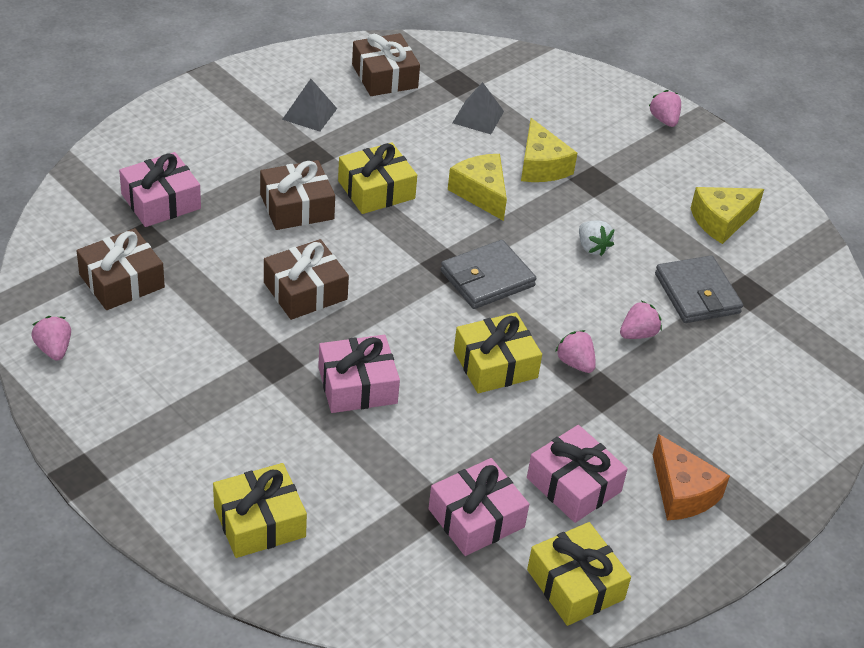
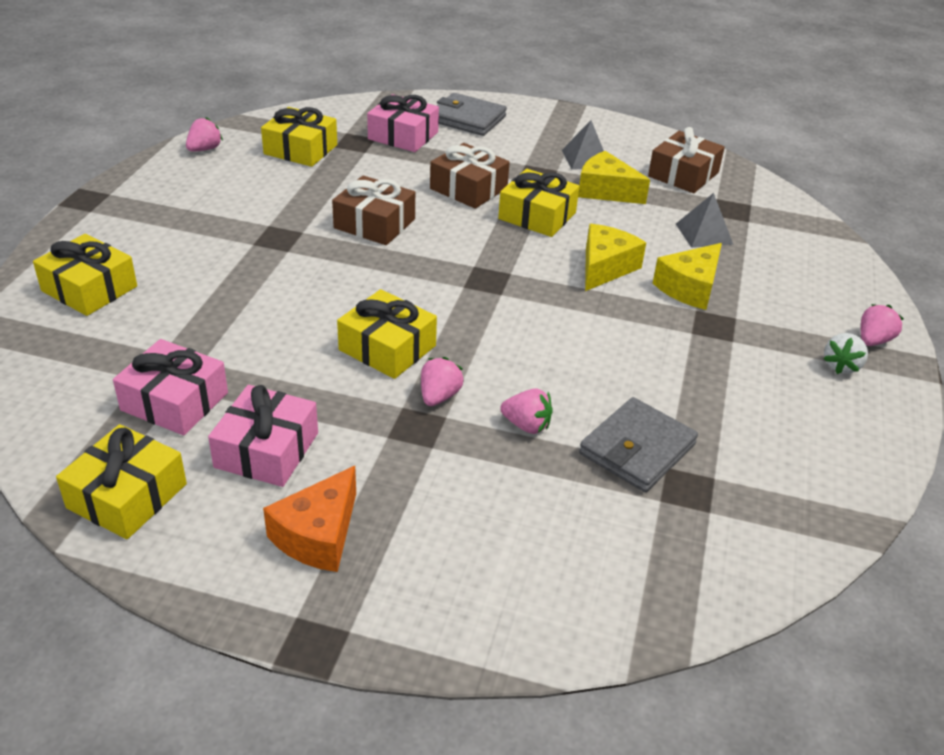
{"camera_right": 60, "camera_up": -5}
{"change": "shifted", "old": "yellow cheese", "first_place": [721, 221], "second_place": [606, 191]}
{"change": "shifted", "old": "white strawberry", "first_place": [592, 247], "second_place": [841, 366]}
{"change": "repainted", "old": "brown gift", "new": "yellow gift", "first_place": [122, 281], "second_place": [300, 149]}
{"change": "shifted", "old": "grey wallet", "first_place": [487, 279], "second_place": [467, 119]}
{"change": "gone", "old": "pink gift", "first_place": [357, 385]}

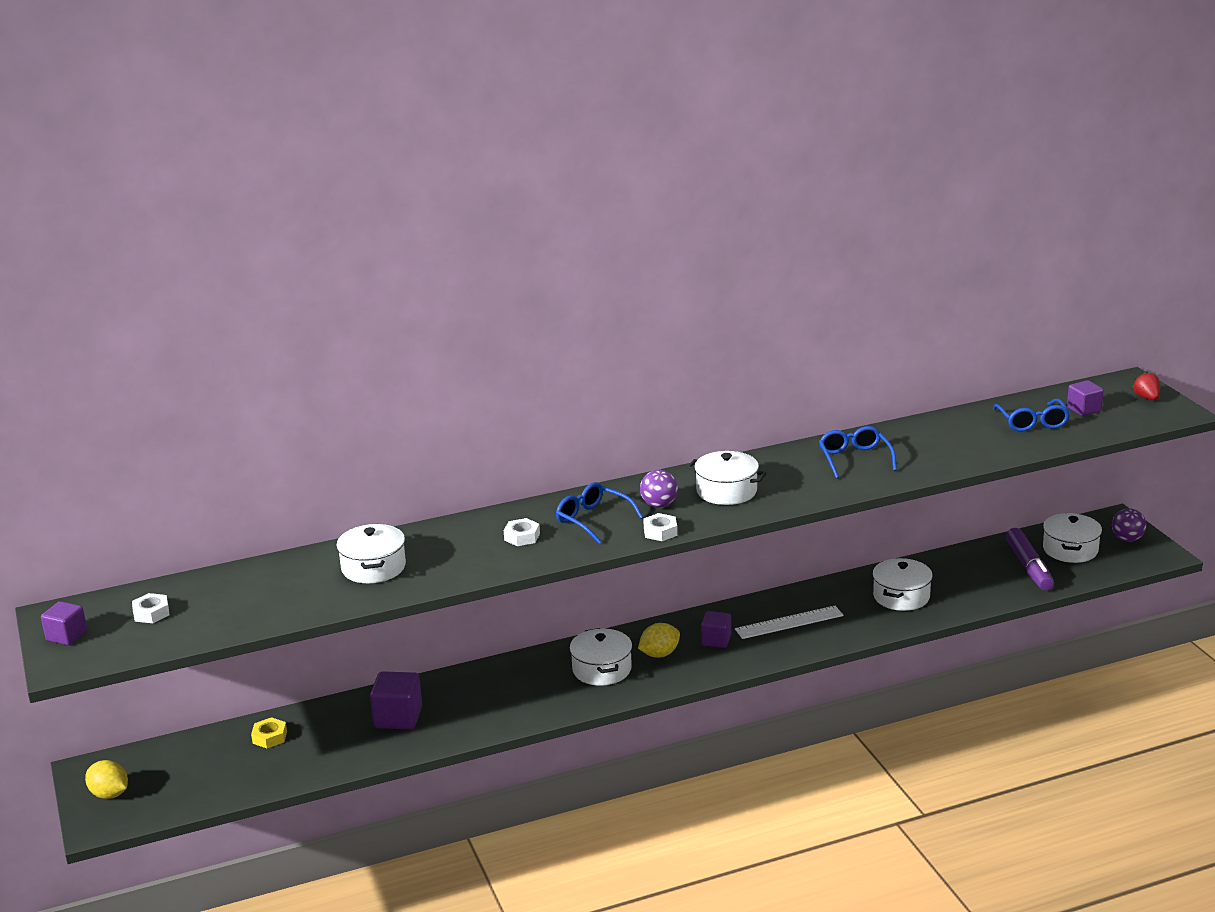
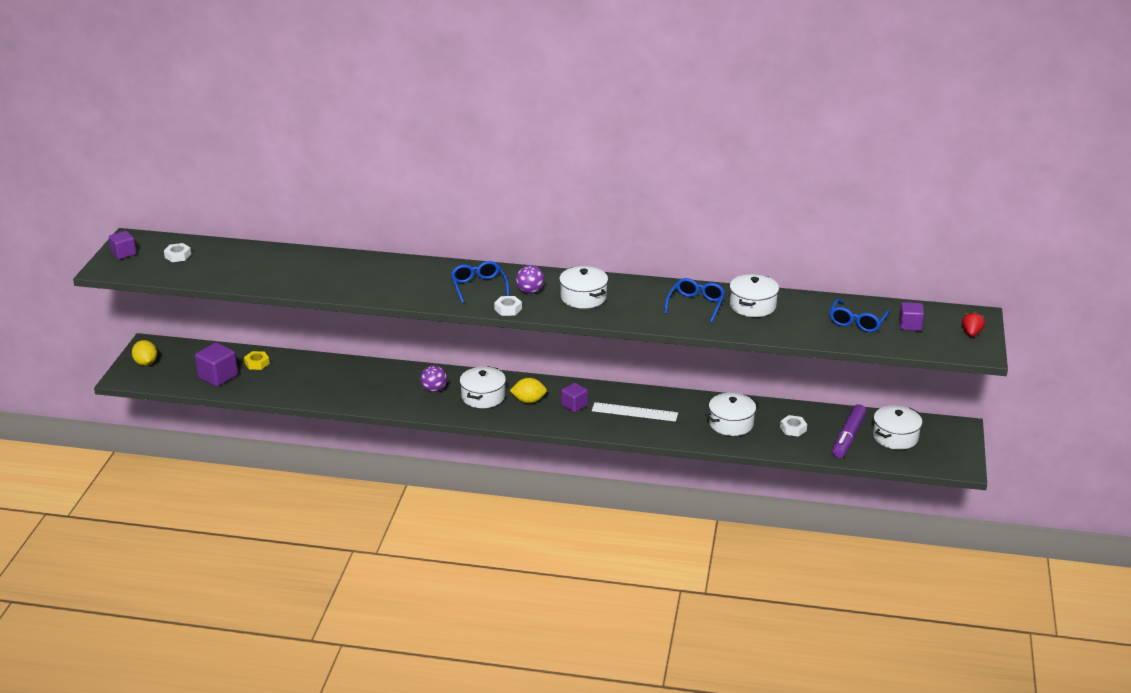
{"camera_right": 30, "camera_up": 5}
{"change": "shifted", "old": "purple ball", "first_place": [1127, 539], "second_place": [434, 389]}
{"change": "shifted", "old": "white nut", "first_place": [522, 537], "second_place": [793, 429]}
{"change": "shifted", "old": "white pot", "first_place": [373, 567], "second_place": [752, 305]}
{"change": "shifted", "old": "purple cube", "first_place": [398, 717], "second_place": [218, 376]}

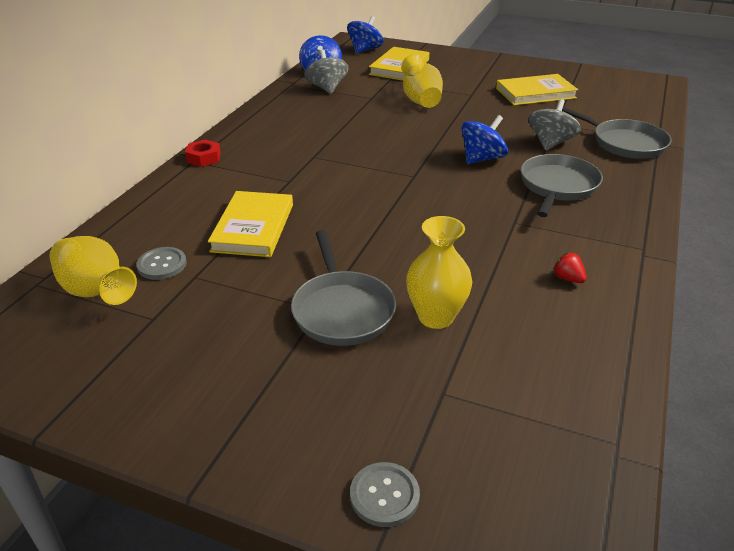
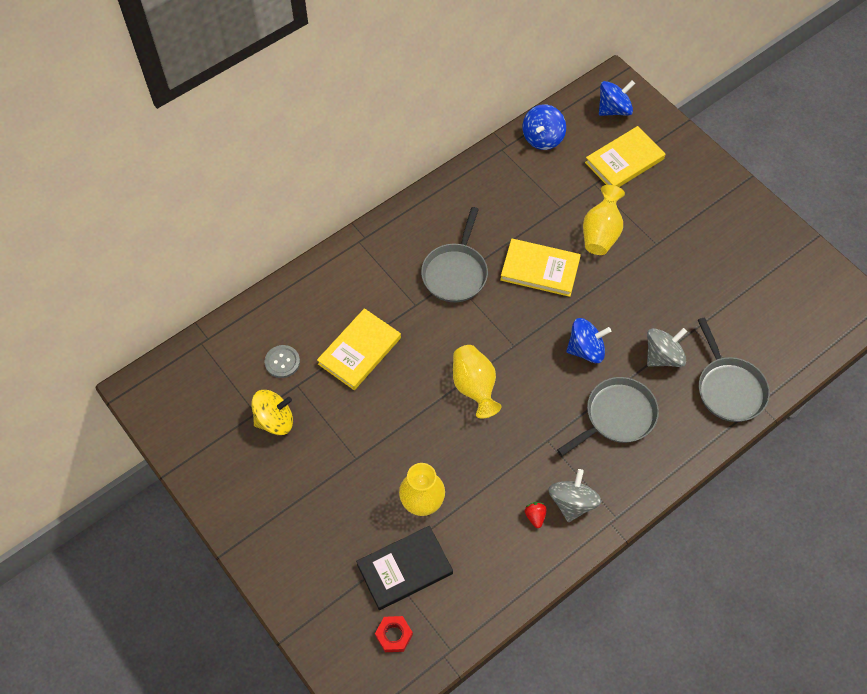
{"camera_right": 30, "camera_up": 25}
{"change": "shifted", "old": "grey spinning top", "first_place": [327, 88], "second_place": [572, 502]}
{"change": "shifted", "old": "yellow book", "first_place": [535, 93], "second_place": [540, 269]}
{"change": "shifted", "old": "red nut", "first_place": [204, 158], "second_place": [394, 635]}
{"change": "shifted", "old": "grey pan", "first_place": [342, 310], "second_place": [455, 272]}
{"change": "shifted", "old": "yellow vase", "first_place": [96, 291], "second_place": [474, 387]}
{"change": "gone", "old": "grey button", "first_place": [384, 495]}
{"change": "new", "new": "yellow spinning top", "second_place": [274, 420]}
{"change": "new", "new": "black book", "second_place": [404, 569]}

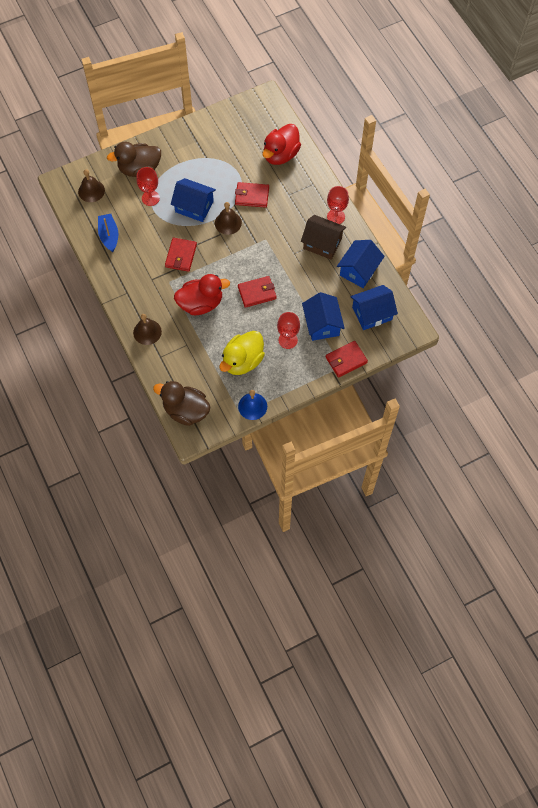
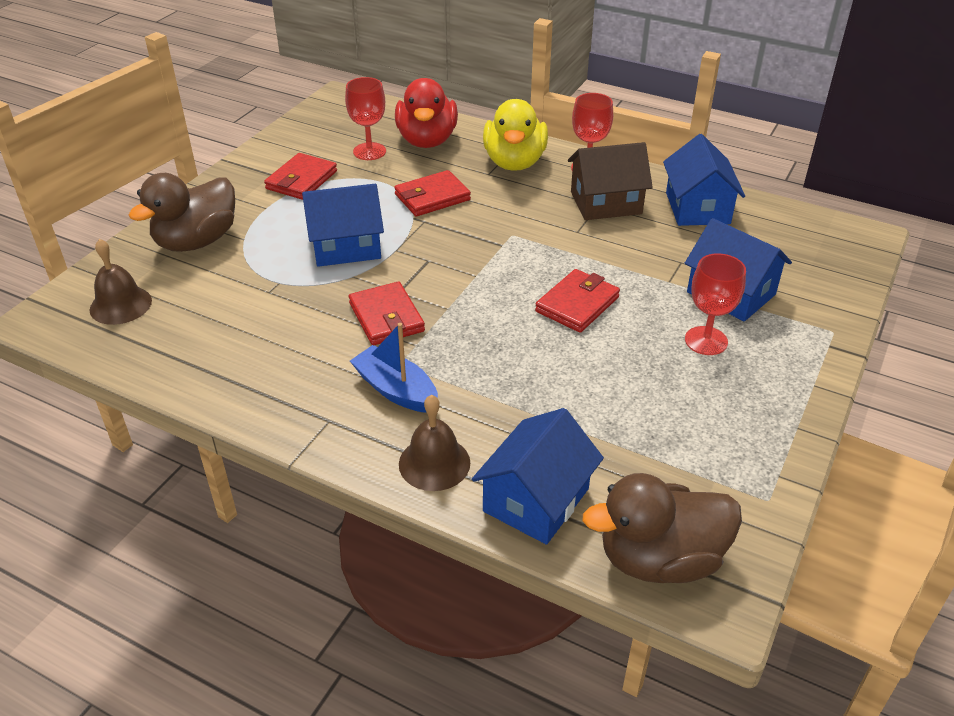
{"camera_right": -35, "camera_up": -25}
{"change": "shifted", "old": "red goblet", "first_place": [150, 198], "second_place": [369, 151]}
{"change": "gone", "old": "brown bell", "first_place": [228, 223]}
{"change": "shifted", "old": "blue boat", "first_place": [109, 236], "second_place": [396, 390]}
{"change": "gone", "old": "red duck", "first_place": [201, 303]}
{"change": "shifted", "old": "blue house", "first_place": [372, 313], "second_place": [536, 500]}
{"change": "shifted", "old": "yellow duck", "first_place": [242, 361], "second_place": [514, 162]}
{"change": "shifted", "old": "red wallet", "first_place": [346, 360], "second_place": [301, 180]}
{"change": "gone", "old": "blue bell", "first_place": [252, 406]}

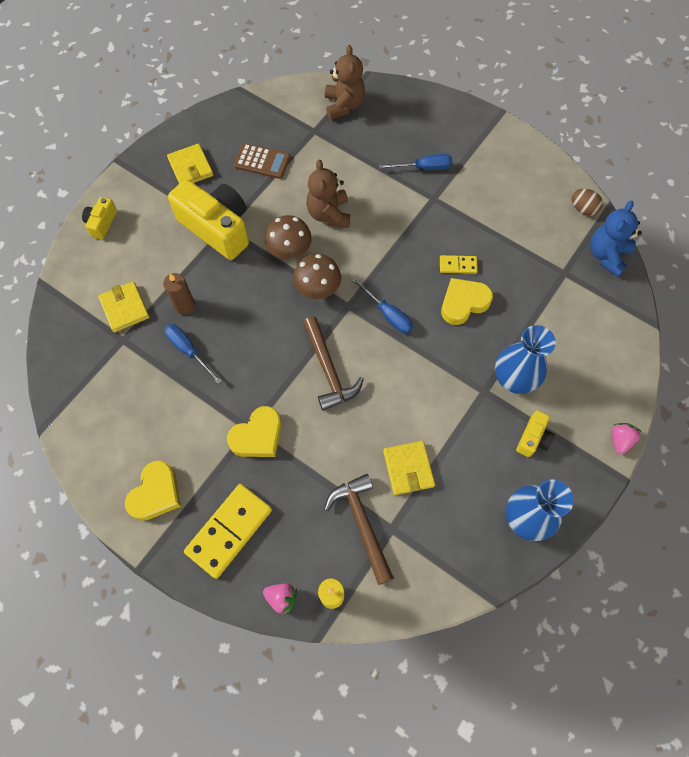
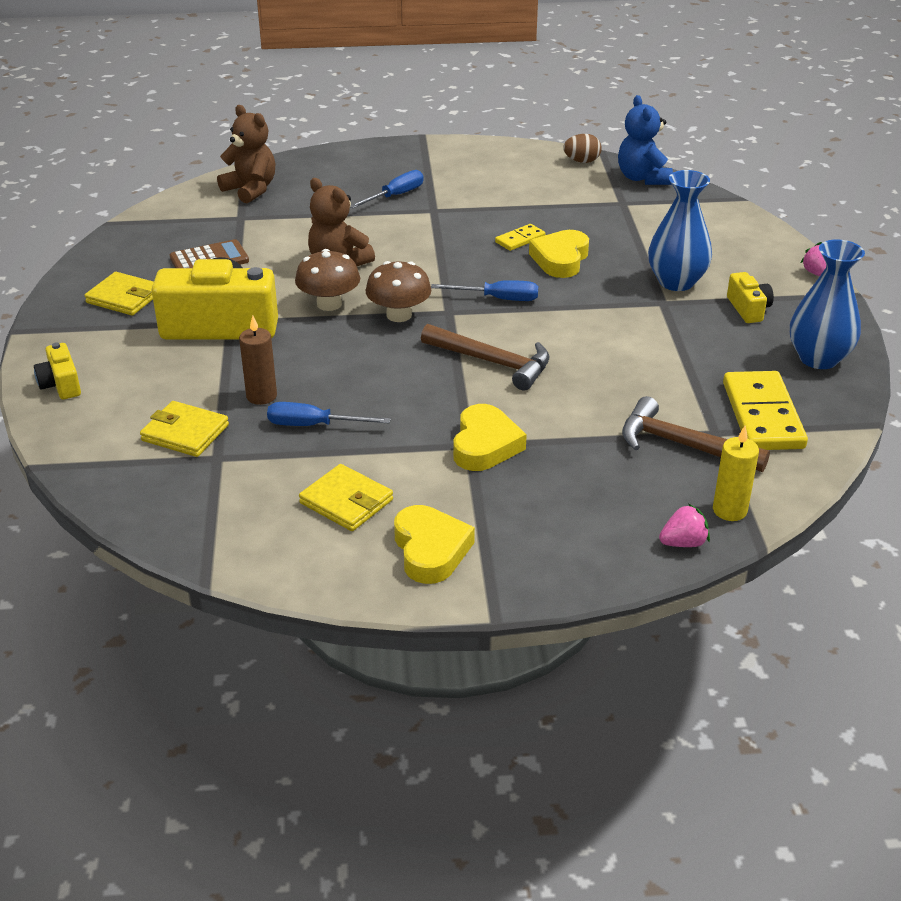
{"camera_right": -40, "camera_up": -30}
{"change": "shifted", "old": "yellow wallet", "first_place": [408, 468], "second_place": [346, 501]}
{"change": "shifted", "old": "yellow domino", "first_place": [229, 531], "second_place": [763, 415]}

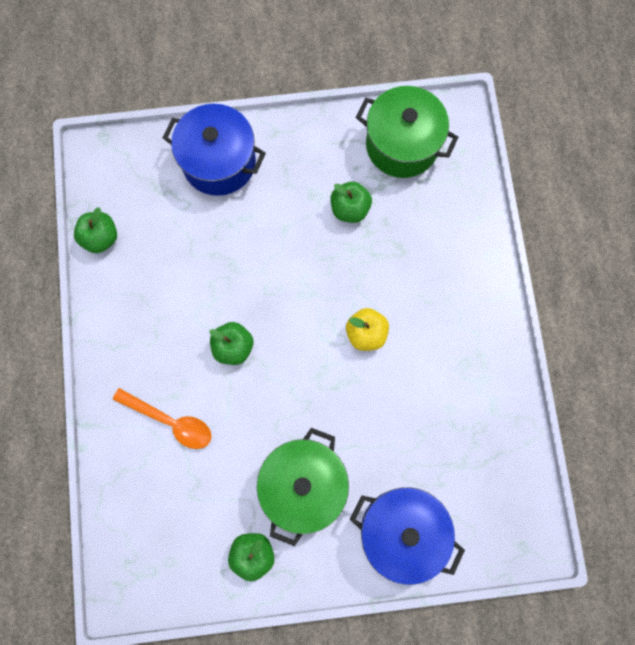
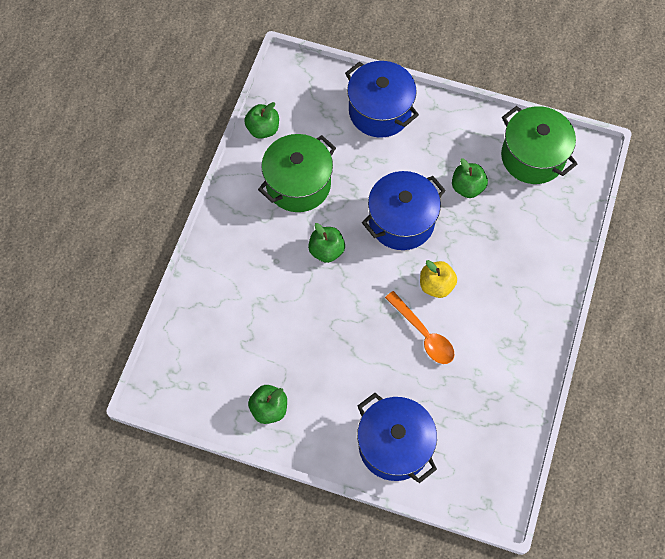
{"camera_right": 25, "camera_up": -10}
{"change": "shifted", "old": "orange spoon", "first_place": [170, 421], "second_place": [423, 334]}
{"change": "shifted", "old": "green pot", "first_place": [303, 485], "second_place": [298, 184]}
{"change": "new", "new": "blue pot", "second_place": [401, 221]}

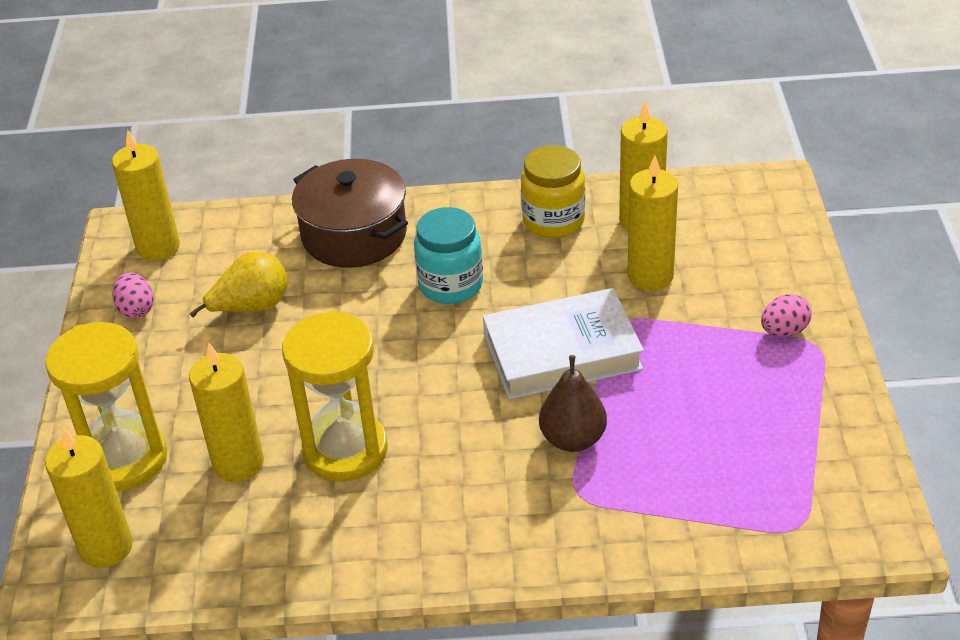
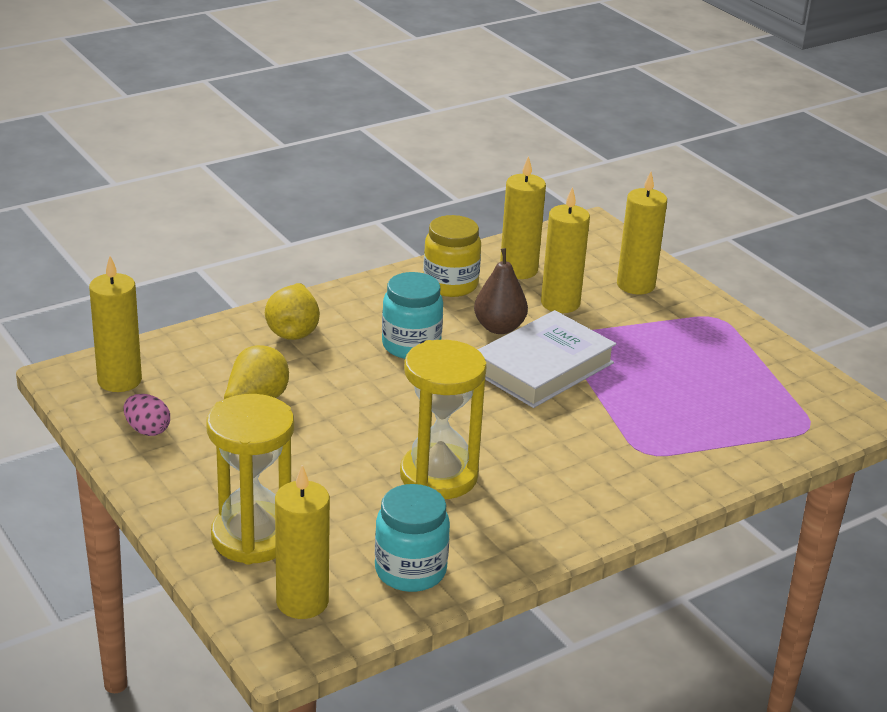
{"camera_right": -35, "camera_up": -10}
{"change": "swapped", "old": "brown pot", "new": "yellow pear", "first_place": [354, 235], "second_place": [293, 330]}
{"change": "gone", "old": "pink egg", "first_place": [784, 331]}
{"change": "shifted", "old": "yellow candle", "first_place": [238, 464], "second_place": [635, 285]}
{"change": "shifted", "old": "brown pear", "first_place": [573, 439], "second_place": [499, 328]}
{"change": "new", "new": "turquoise jar", "second_place": [410, 571]}

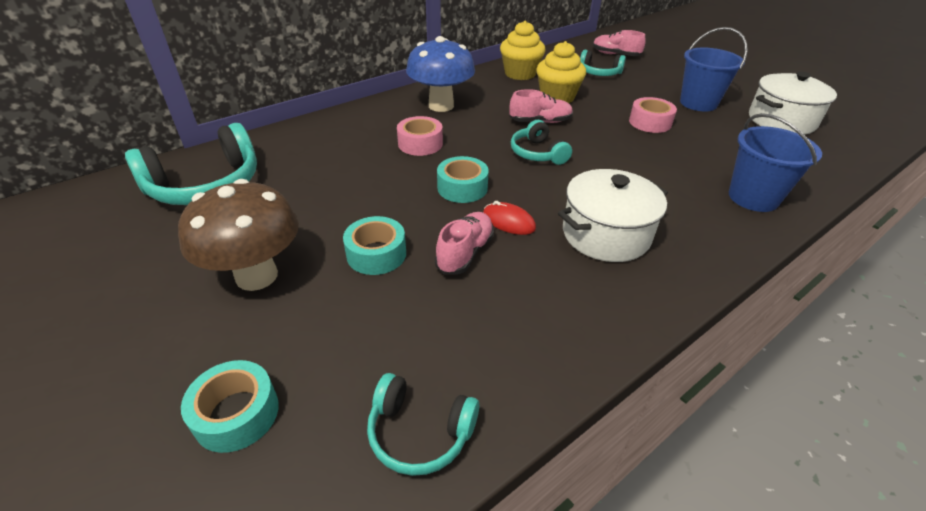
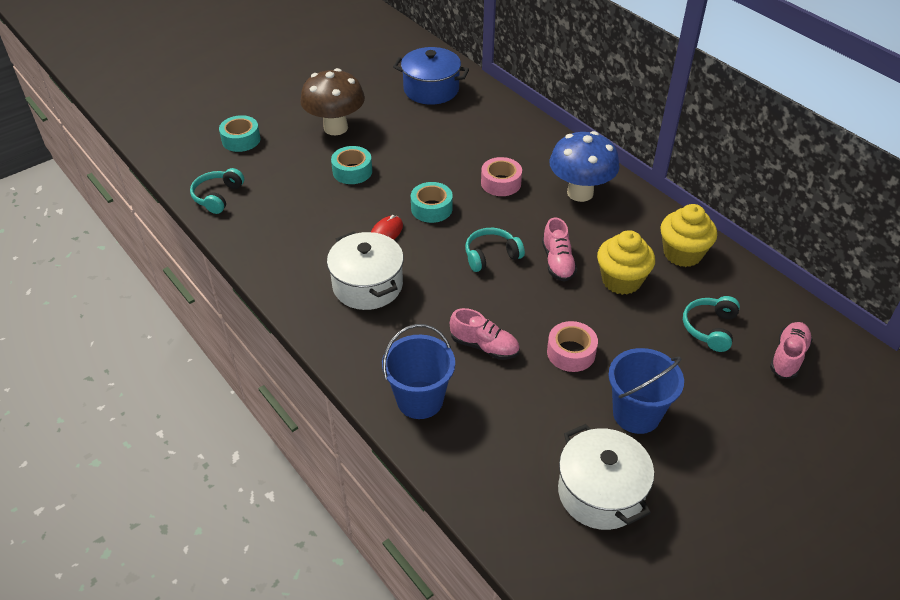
{"camera_right": 90, "camera_up": 5}
{"change": "swapped", "old": "turquoise headphones", "new": "blue pot", "first_place": [206, 185], "second_place": [431, 89]}
{"change": "shifted", "old": "pink shoe", "first_place": [465, 253], "second_place": [484, 346]}

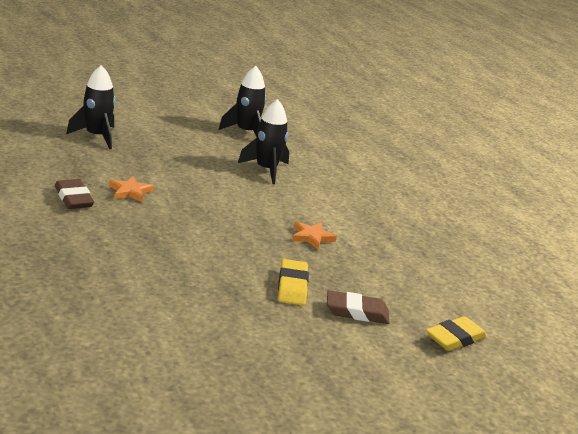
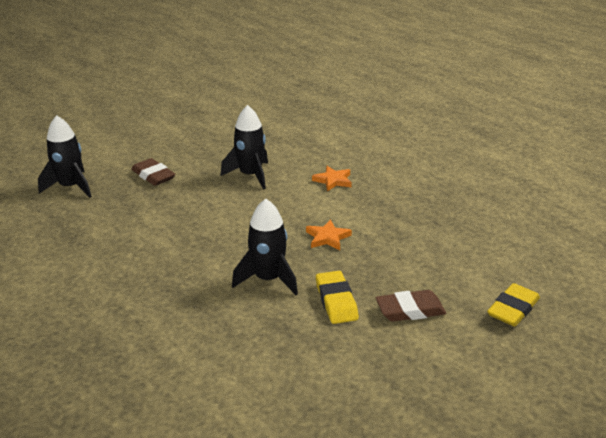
{"camera_right": -10, "camera_up": 5}
{"change": "shifted", "old": "black rocket", "first_place": [246, 132], "second_place": [268, 279]}
{"change": "shifted", "old": "orange star", "first_place": [130, 192], "second_place": [333, 181]}
{"change": "shifted", "old": "brown eraser", "first_place": [73, 198], "second_place": [153, 176]}

